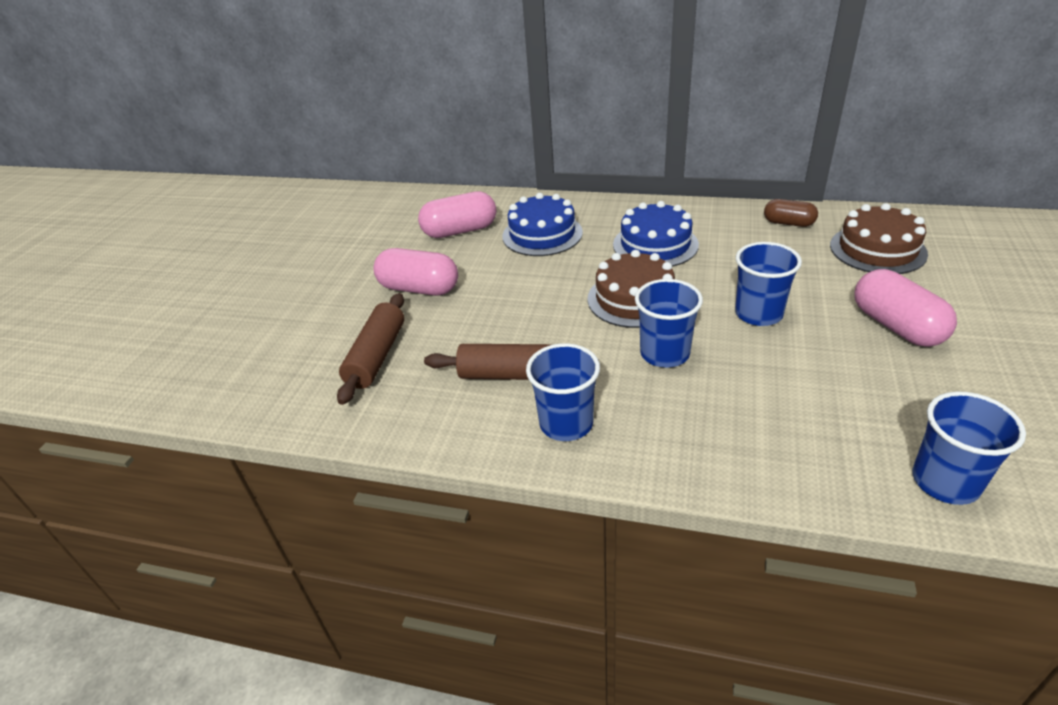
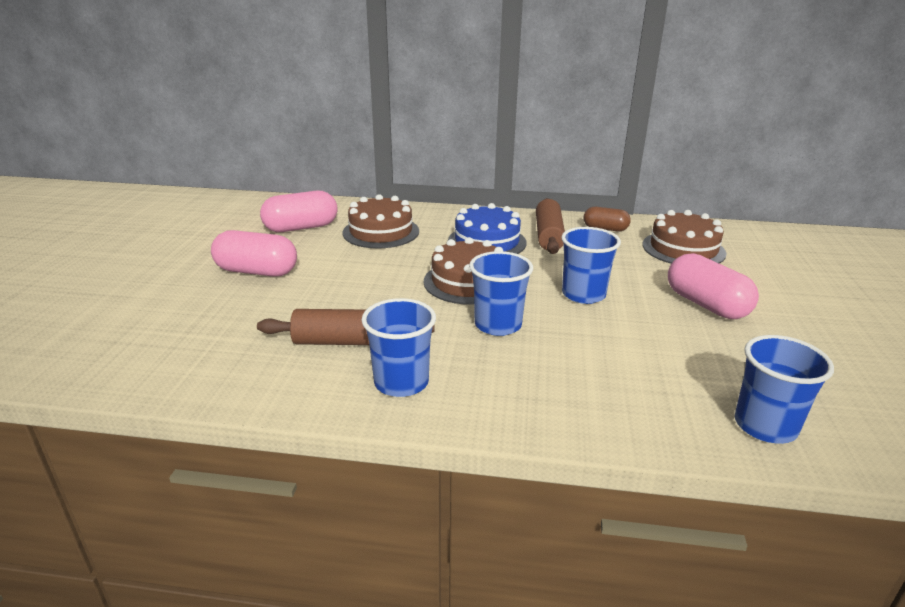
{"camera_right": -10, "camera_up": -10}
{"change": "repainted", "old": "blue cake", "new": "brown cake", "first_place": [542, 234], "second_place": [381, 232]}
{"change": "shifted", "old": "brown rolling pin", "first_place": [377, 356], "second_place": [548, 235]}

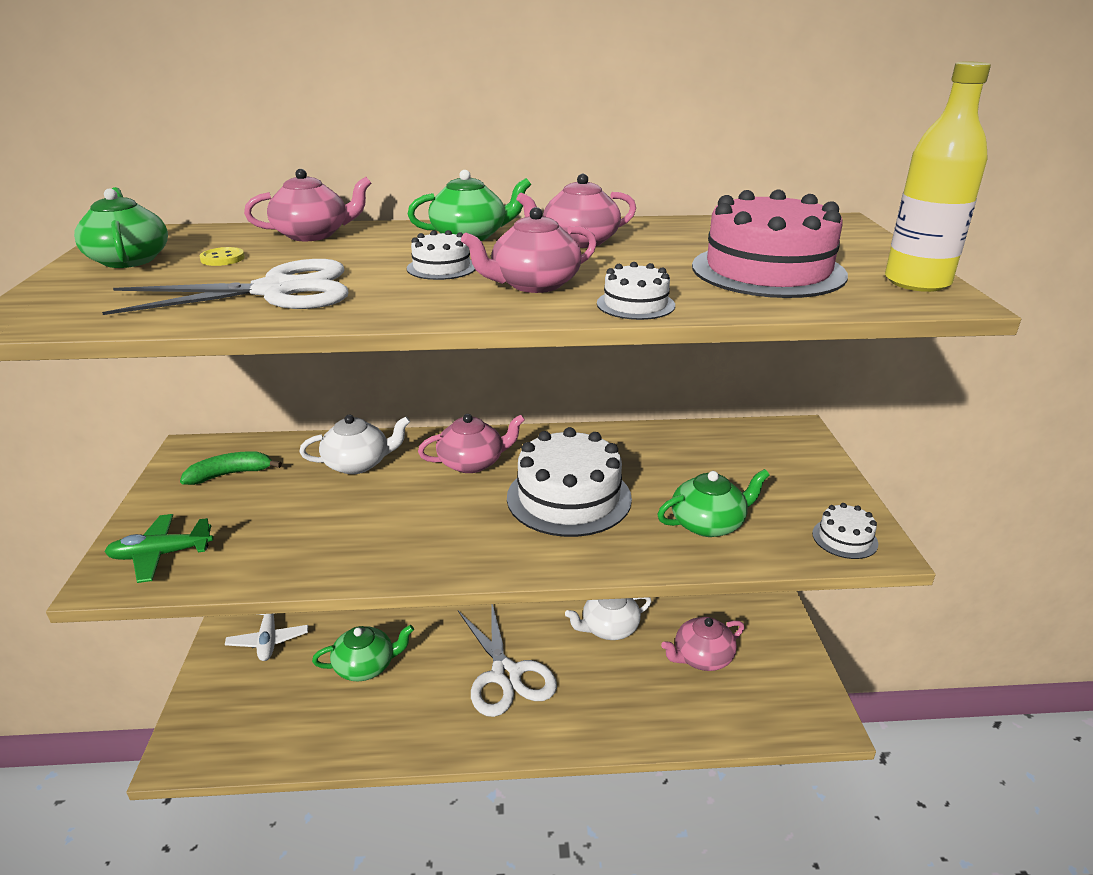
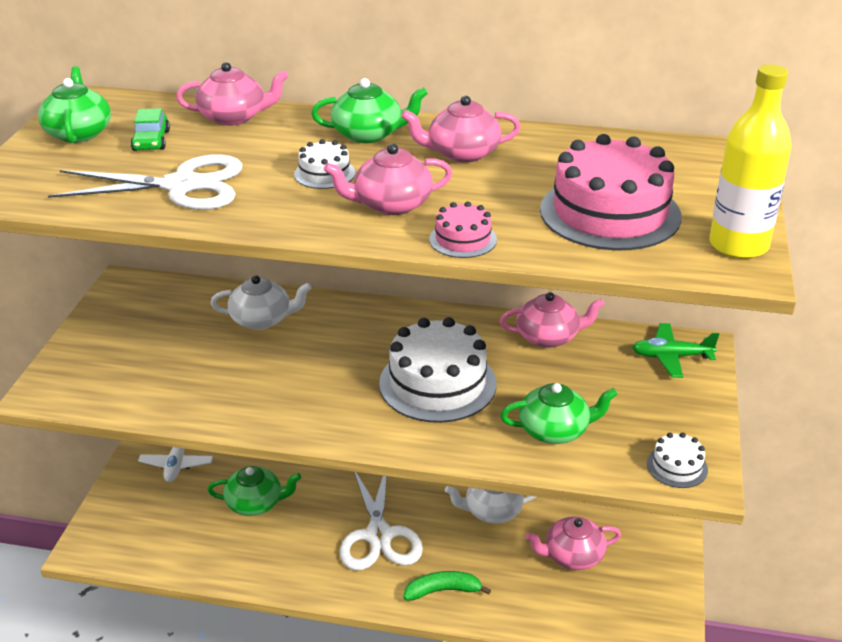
{"camera_right": 15, "camera_up": 5}
{"change": "swapped", "old": "yellow button", "new": "green car", "first_place": [222, 259], "second_place": [151, 140]}
{"change": "repainted", "old": "white cake", "new": "pink cake", "first_place": [635, 304], "second_place": [463, 239]}
{"change": "shifted", "old": "pink teapot", "first_place": [472, 463], "second_place": [548, 337]}
{"change": "shifted", "old": "green banana", "first_place": [230, 474], "second_place": [443, 590]}
{"change": "shifted", "old": "green plane", "first_place": [161, 555], "second_place": [671, 357]}

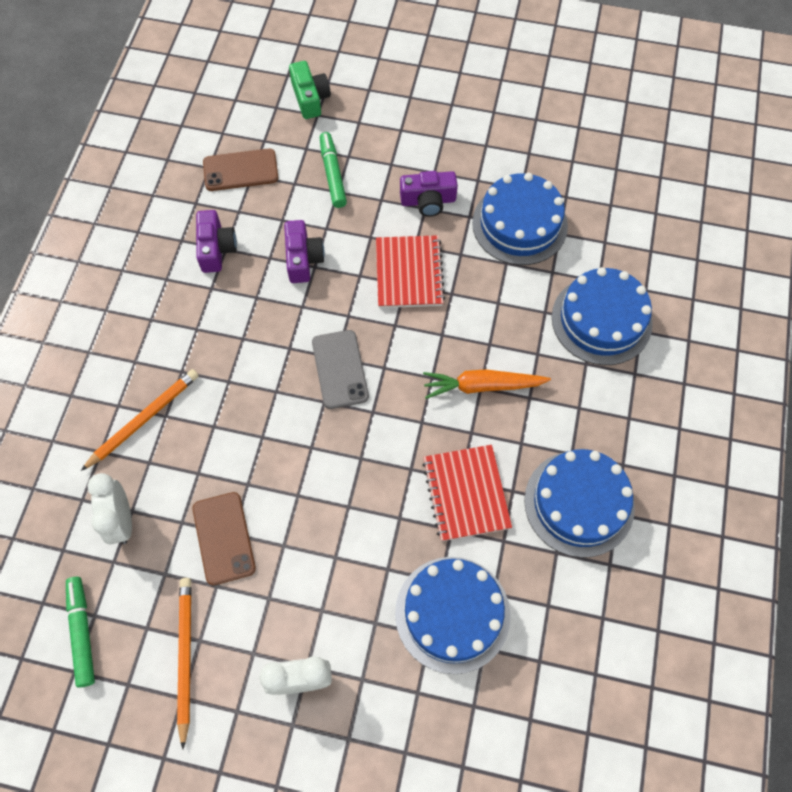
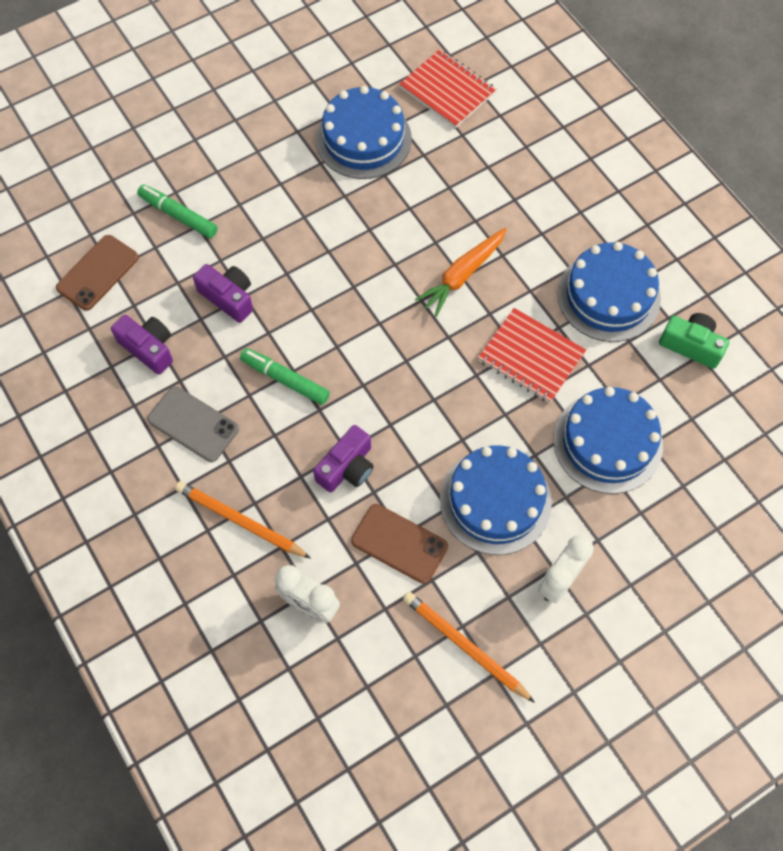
{"camera_right": -45, "camera_up": 0}
{"change": "shifted", "old": "green camera", "first_place": [310, 98], "second_place": [691, 345]}
{"change": "shifted", "old": "purple camera", "first_place": [428, 201], "second_place": [347, 467]}
{"change": "shifted", "old": "red notebook", "first_place": [409, 273], "second_place": [447, 90]}
{"change": "shifted", "old": "blue cake", "first_place": [601, 320], "second_place": [495, 501]}
{"change": "shifted", "old": "grey phone", "first_place": [340, 369], "second_place": [193, 424]}
{"change": "rotated", "old": "orange pencil", "first_place": [144, 419], "second_place": [240, 521], "degrees": -60}
{"change": "shifted", "old": "green marker", "first_place": [82, 632], "second_place": [285, 380]}

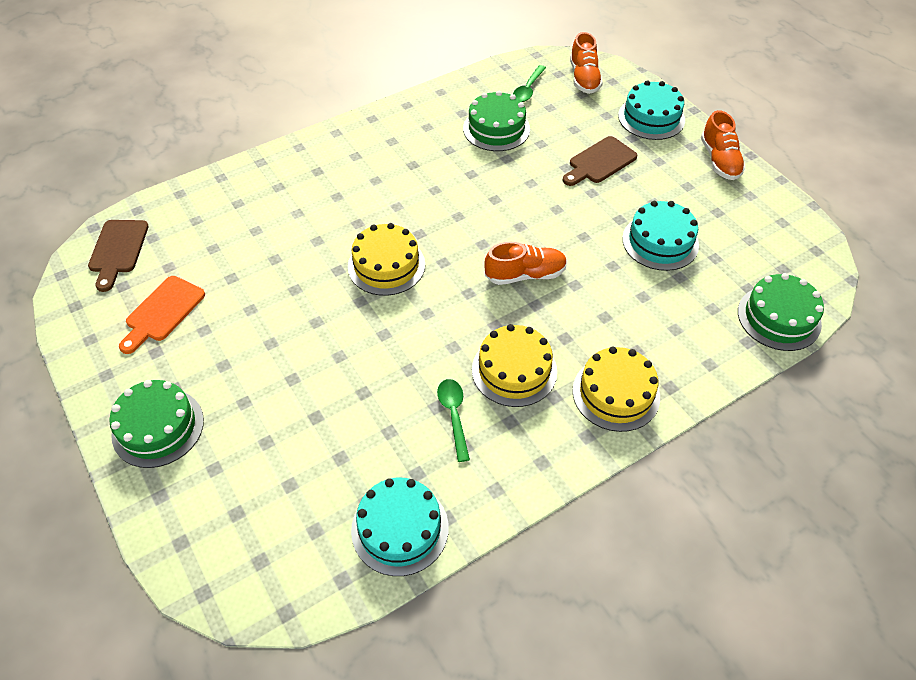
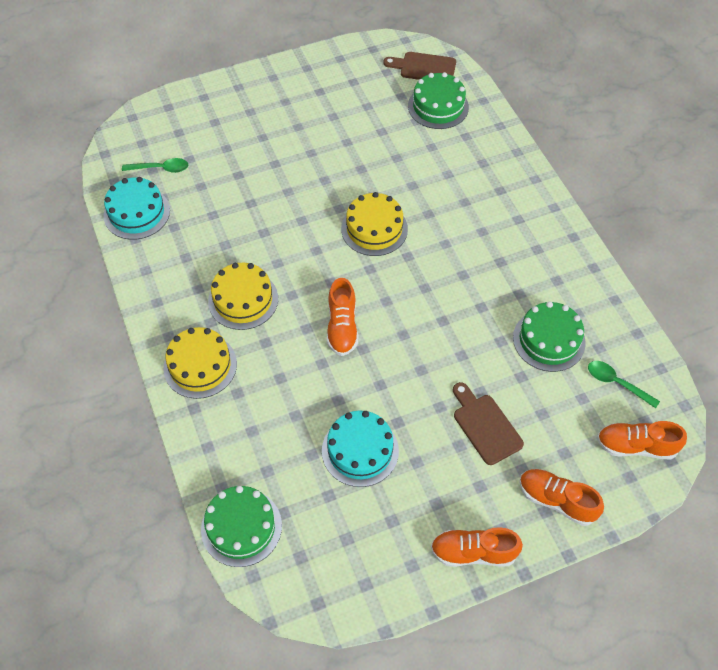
{"camera_right": 100, "camera_up": 5}
{"change": "swapped", "old": "turquoise cake", "new": "orange shoe", "first_place": [651, 118], "second_place": [556, 500]}
{"change": "gone", "old": "orange cutting board", "first_place": [163, 312]}
{"change": "shifted", "old": "green spoon", "first_place": [454, 415], "second_place": [160, 168]}
{"change": "shifted", "old": "green cake", "first_place": [158, 427], "second_place": [438, 106]}

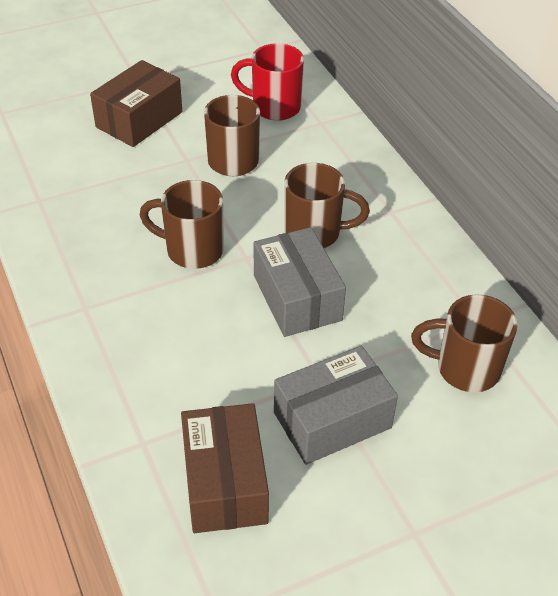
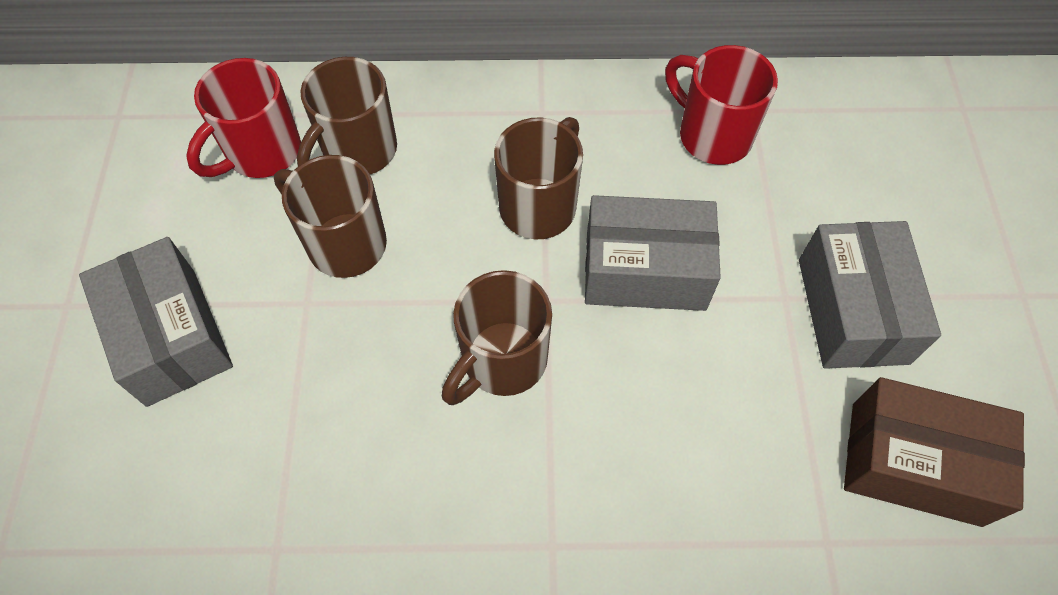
{"camera_right": -65, "camera_up": 15}
{"change": "repainted", "old": "brown box", "new": "grey box", "first_place": [139, 119], "second_place": [171, 336]}
{"change": "shifted", "old": "brown mug", "first_place": [465, 369], "second_place": [358, 152]}
{"change": "new", "new": "red mug", "second_place": [712, 135]}

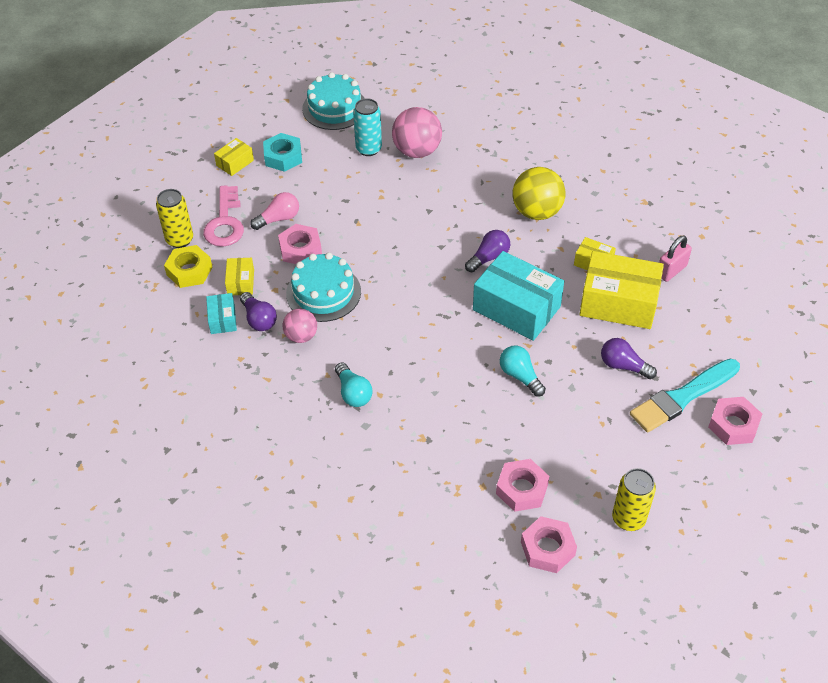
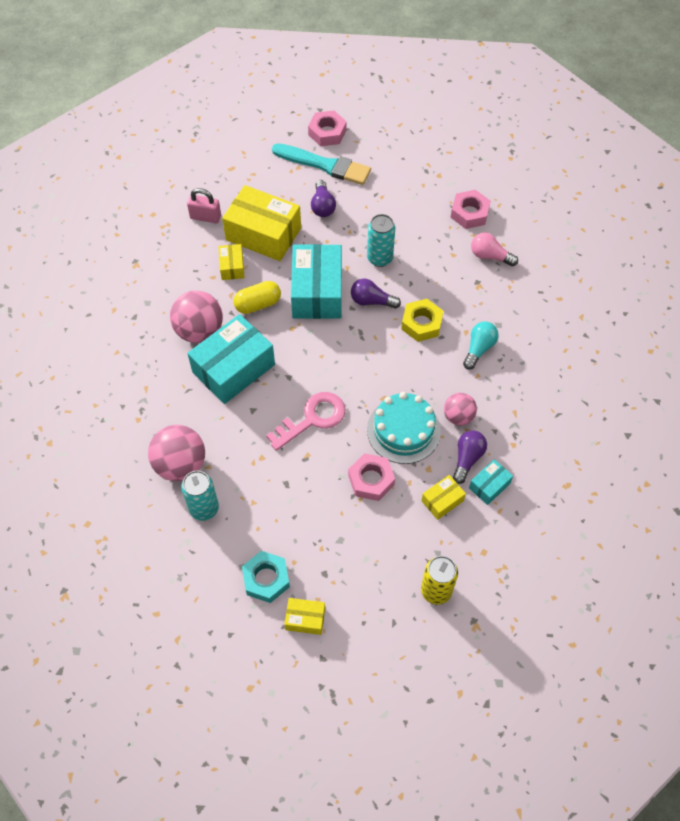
{"camera_right": -125, "camera_up": 10}
{"change": "gone", "old": "turquoise cake", "first_place": [334, 108]}
{"change": "repainted", "old": "yellow ball", "new": "pink ball", "first_place": [536, 212], "second_place": [199, 331]}
{"change": "shifted", "old": "pink key", "first_place": [225, 223], "second_place": [312, 418]}
{"change": "shifted", "old": "pink light bulb", "first_place": [278, 219], "second_place": [490, 256]}
{"change": "shifted", "old": "purple light bulb", "first_place": [489, 258], "second_place": [371, 301]}
{"change": "shifted", "old": "yellow nut", "first_place": [189, 271], "second_place": [421, 324]}
{"change": "rotated", "old": "yellow box", "first_place": [618, 302], "second_place": [263, 234], "degrees": -45}
{"change": "swapped", "old": "turquoise light bulb", "new": "turquoise can", "first_place": [520, 376], "second_place": [379, 258]}
{"change": "gone", "old": "yellow can", "first_place": [628, 519]}
{"change": "gone", "old": "pink nut", "first_place": [547, 548]}
{"change": "new", "new": "yellow capsule", "second_place": [258, 304]}
{"change": "new", "new": "turquoise box", "second_place": [233, 368]}

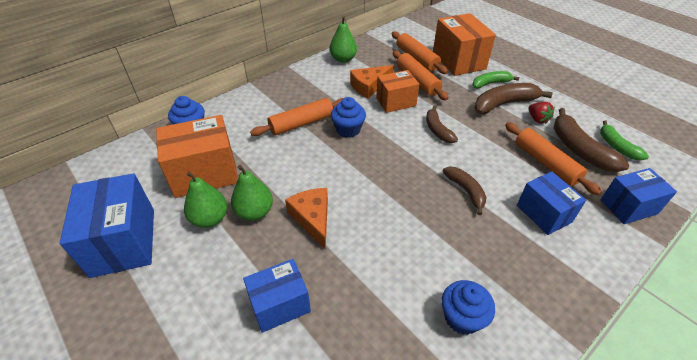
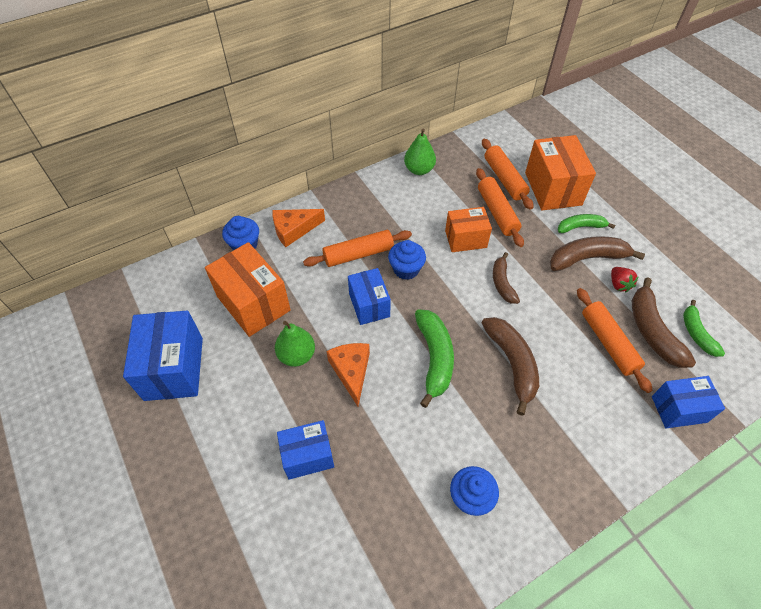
{"camera_right": 10, "camera_up": 10}
{"change": "shifted", "old": "orange cheese", "first_place": [369, 86], "second_place": [294, 230]}
{"change": "rotated", "old": "orange box", "first_place": [204, 174], "second_place": [253, 303], "degrees": 60}
{"change": "scaled", "old": "brown banana", "first_place": [465, 191], "second_place": [512, 363], "factor": 1.59}
{"change": "gone", "old": "green pear", "first_place": [210, 219]}
{"change": "shifted", "old": "blue box", "first_place": [543, 214], "second_place": [369, 305]}
{"change": "new", "new": "green banana", "second_place": [434, 358]}

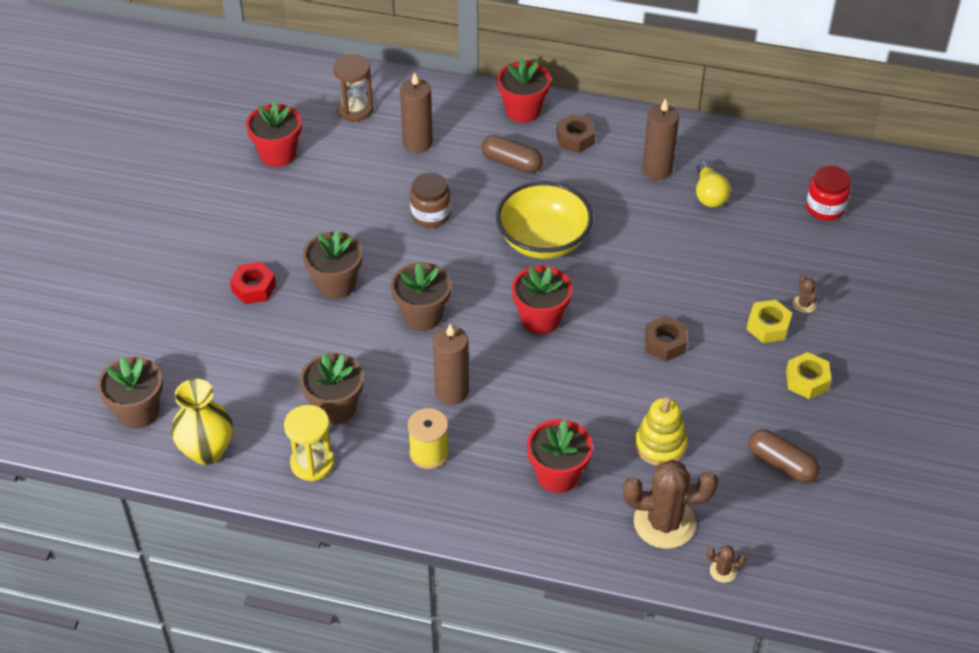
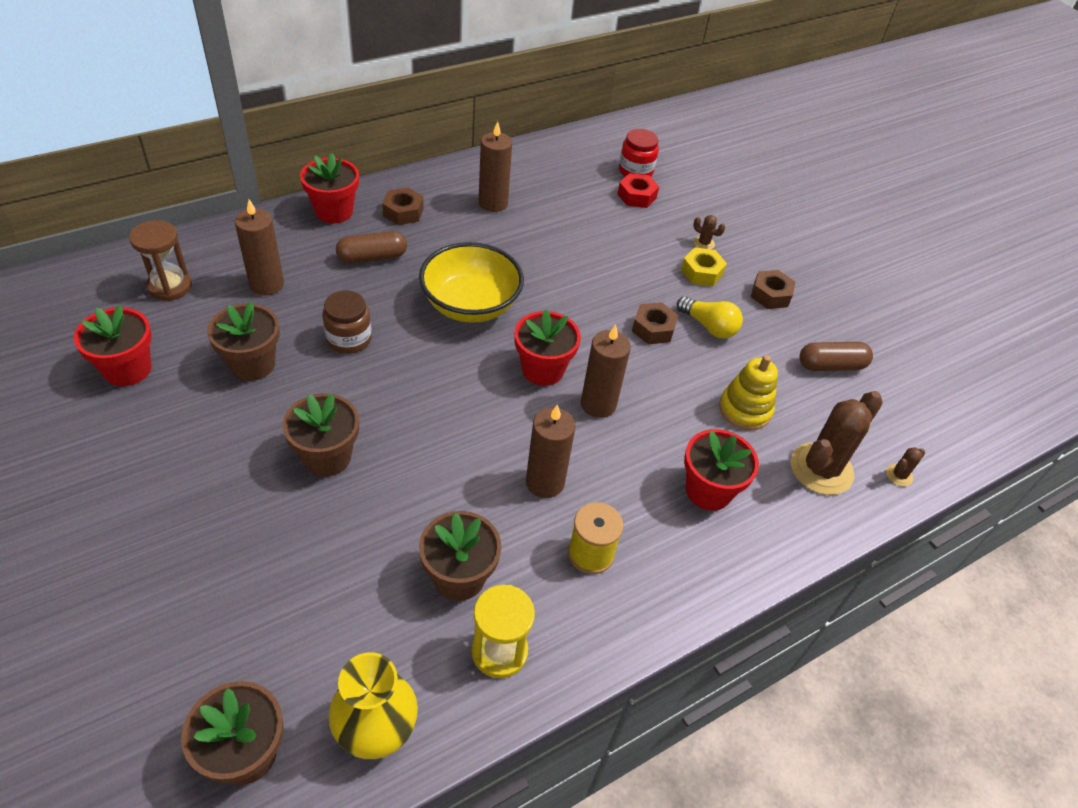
{"camera_right": -50, "camera_up": 0}
{"change": "shifted", "old": "yellow light bulb", "first_place": [709, 194], "second_place": [709, 326]}
{"change": "shifted", "old": "red nut", "first_place": [254, 288], "second_place": [637, 196]}
{"change": "shifted", "old": "brown flower pot", "first_place": [422, 316], "second_place": [252, 364]}
{"change": "repainted", "old": "yellow nut", "new": "brown nut", "first_place": [807, 380], "second_place": [770, 295]}
{"change": "new", "new": "brown candle", "second_place": [598, 404]}

